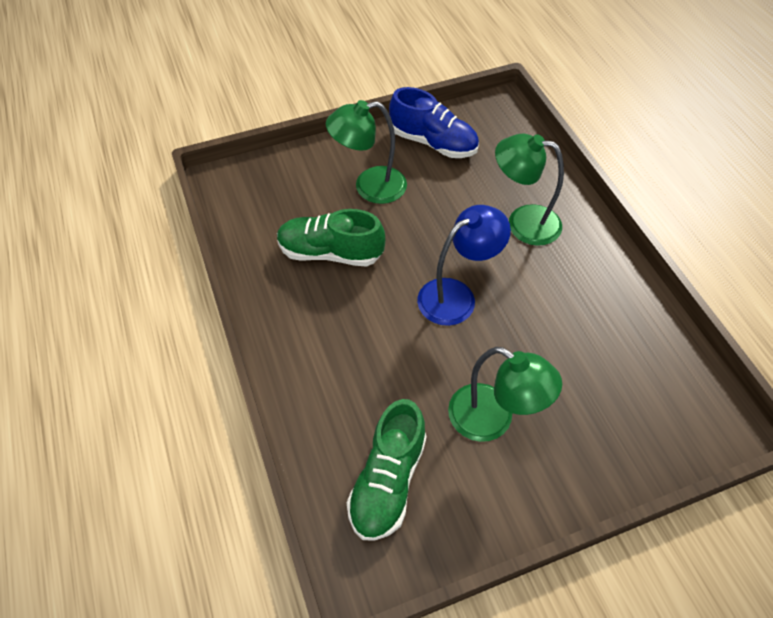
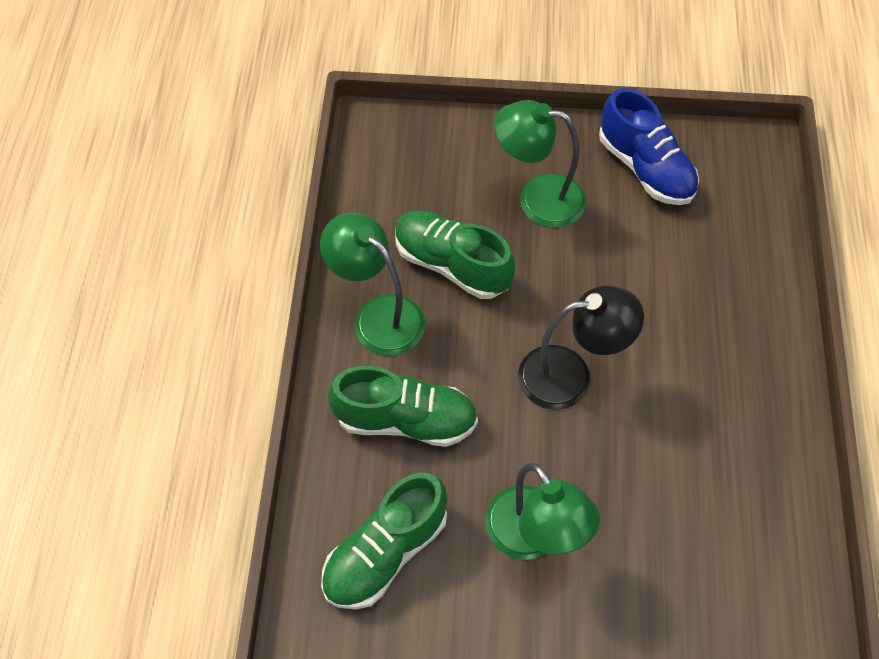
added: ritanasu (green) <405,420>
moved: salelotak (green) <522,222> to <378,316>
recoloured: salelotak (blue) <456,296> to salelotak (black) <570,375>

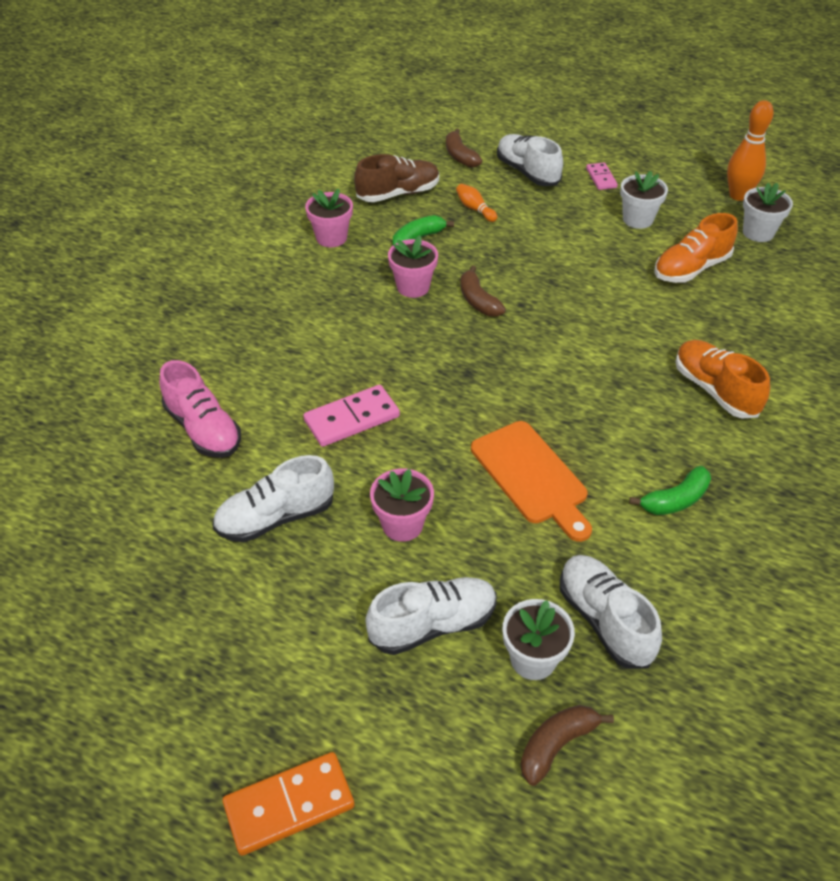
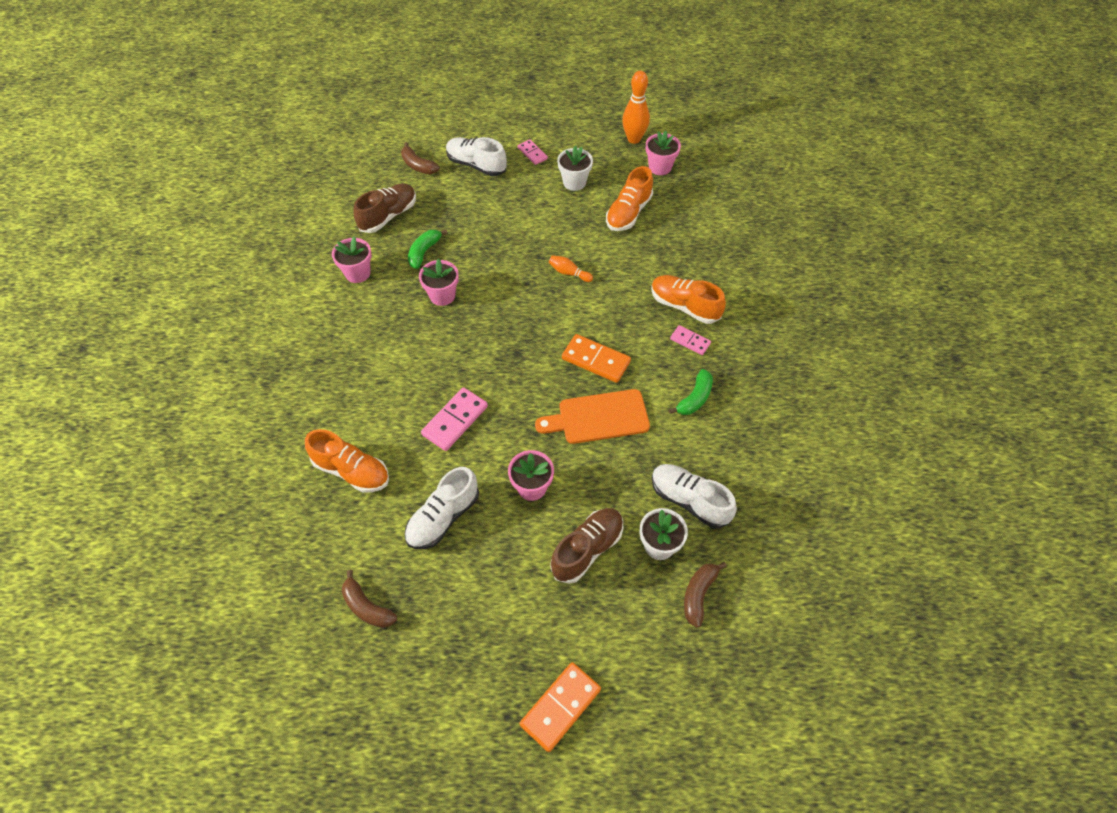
added: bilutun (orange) <596,360>; bilutun (pink) <690,341>
moved: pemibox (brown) <478,301> to <367,607>; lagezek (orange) <475,209> to <569,273>
recoloured: ritanasu (pink) <203,429> to ritanasu (orange) <352,471>; ritanasu (white) <433,625> to ritanasu (brown) <587,549>; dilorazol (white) <758,232> to dilorazol (pink) <660,167>
turned: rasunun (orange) <531,477> = <598,417> 135 degrees clockwise

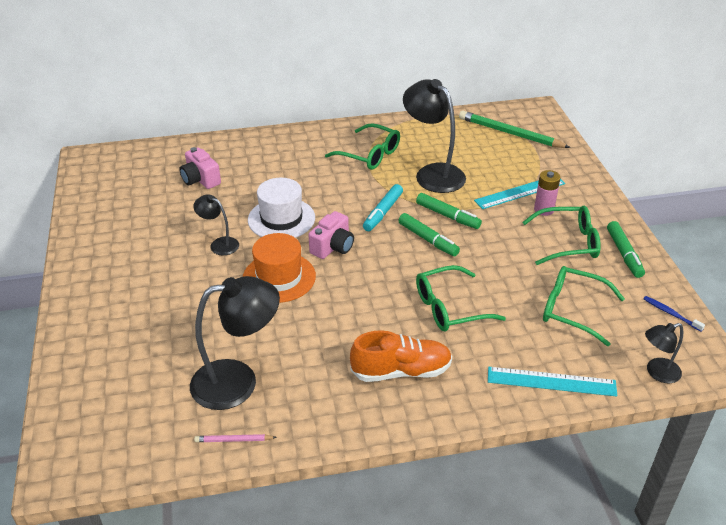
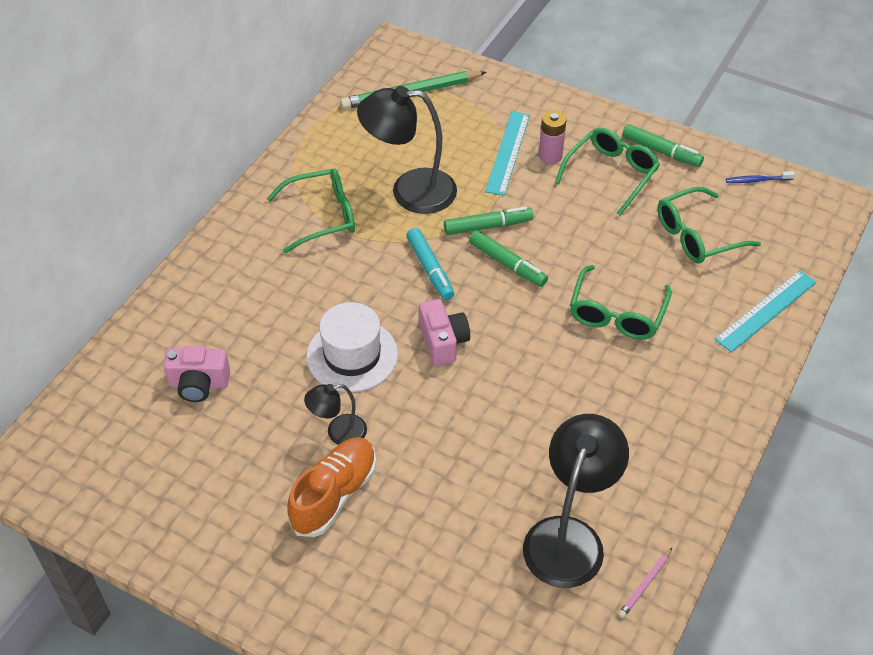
removed: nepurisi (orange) <279,277>; salelotak (black) <657,372>
moved: ritanasu (orange) <401,371> to <334,495>
turned: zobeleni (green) <428,239> = <507,264> 45 degrees clockwise

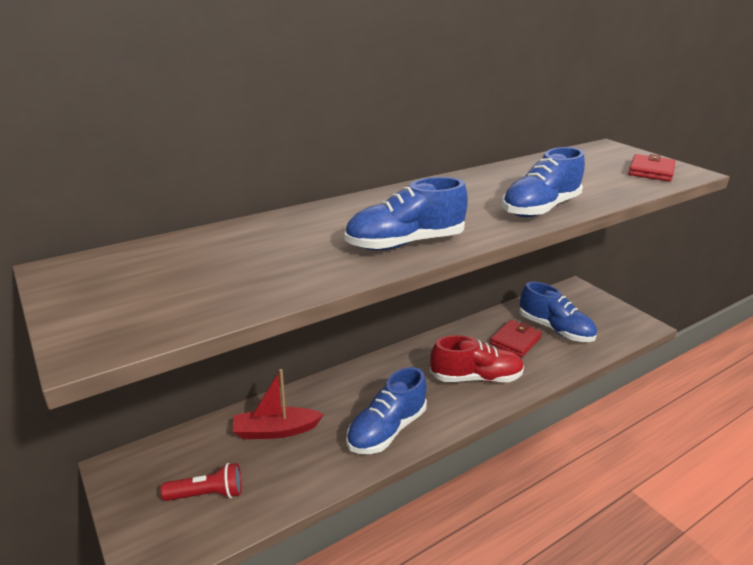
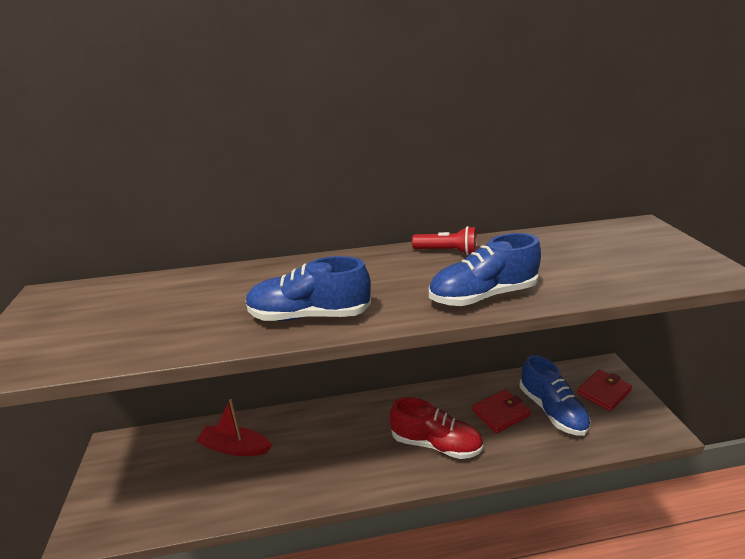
removed: ritanasu (blue) <386,430>
moved: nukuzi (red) <207,494> to <447,251>; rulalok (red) <651,171> to <603,392>

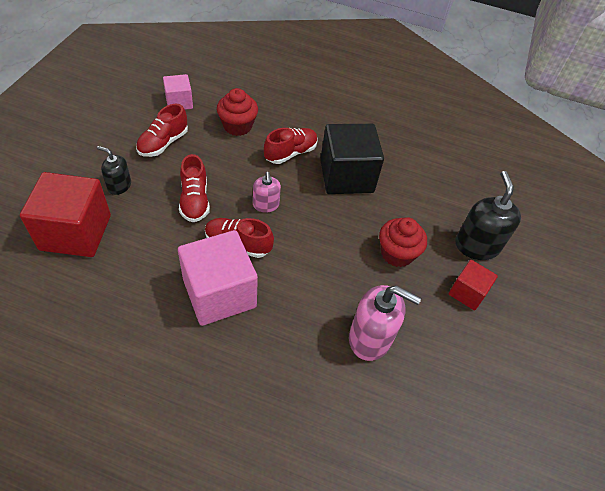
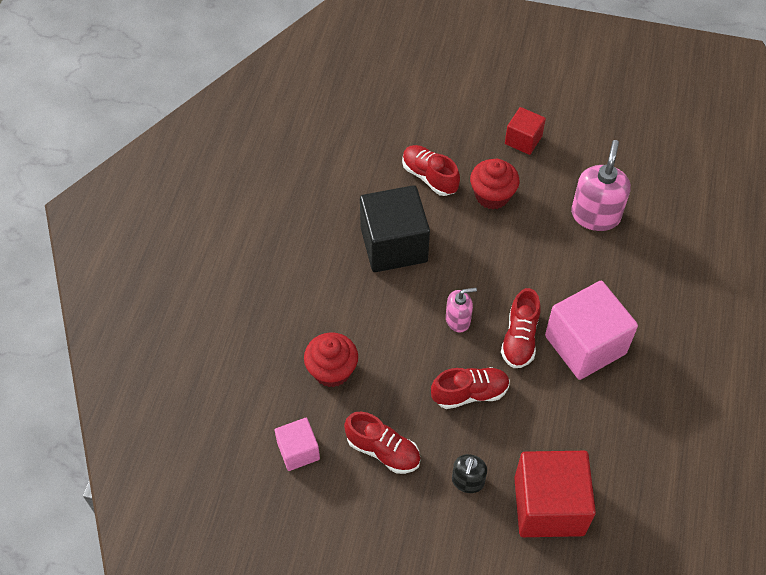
removed: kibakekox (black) <477,245>
moved: ritanasu (red) <290,153> to <429,177>

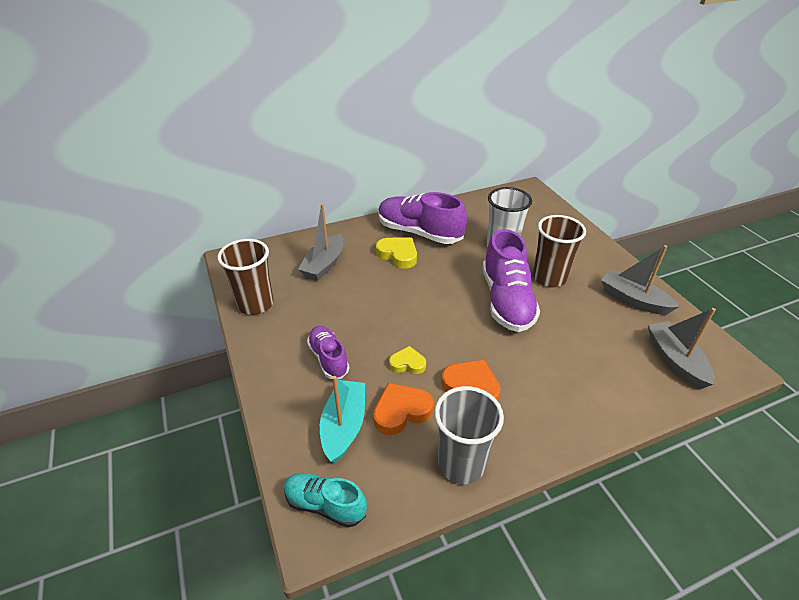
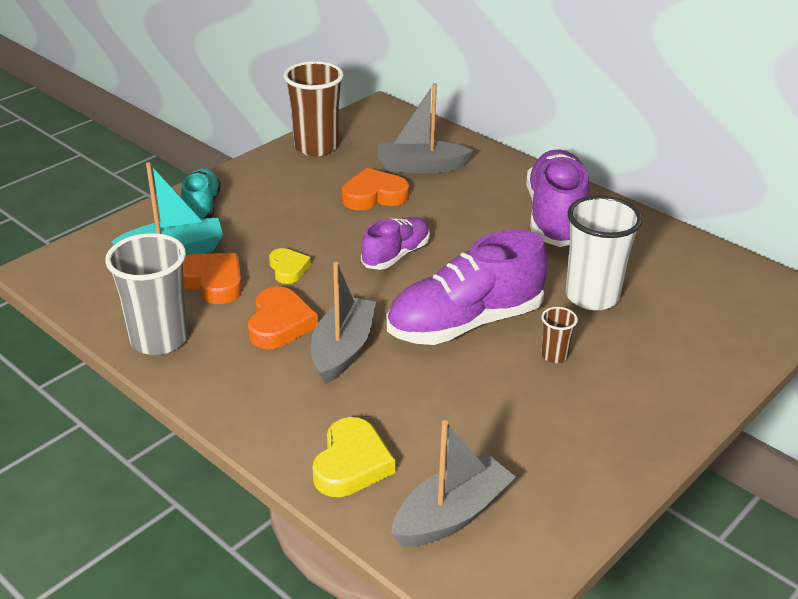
added: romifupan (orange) <374,196>
moved: ritanasu (turquoise) <325,505> to <201,207>; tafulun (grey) <633,300> to <342,349>; romifupan (yellow) <398,255> to <351,464>; ritanasu (purple) <328,358> to <396,255>
resized: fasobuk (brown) <549,278> = <554,355> x0.47

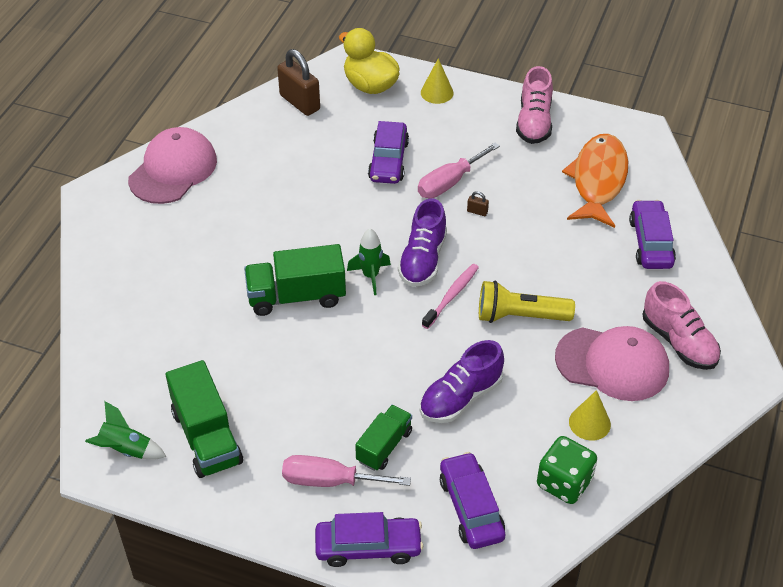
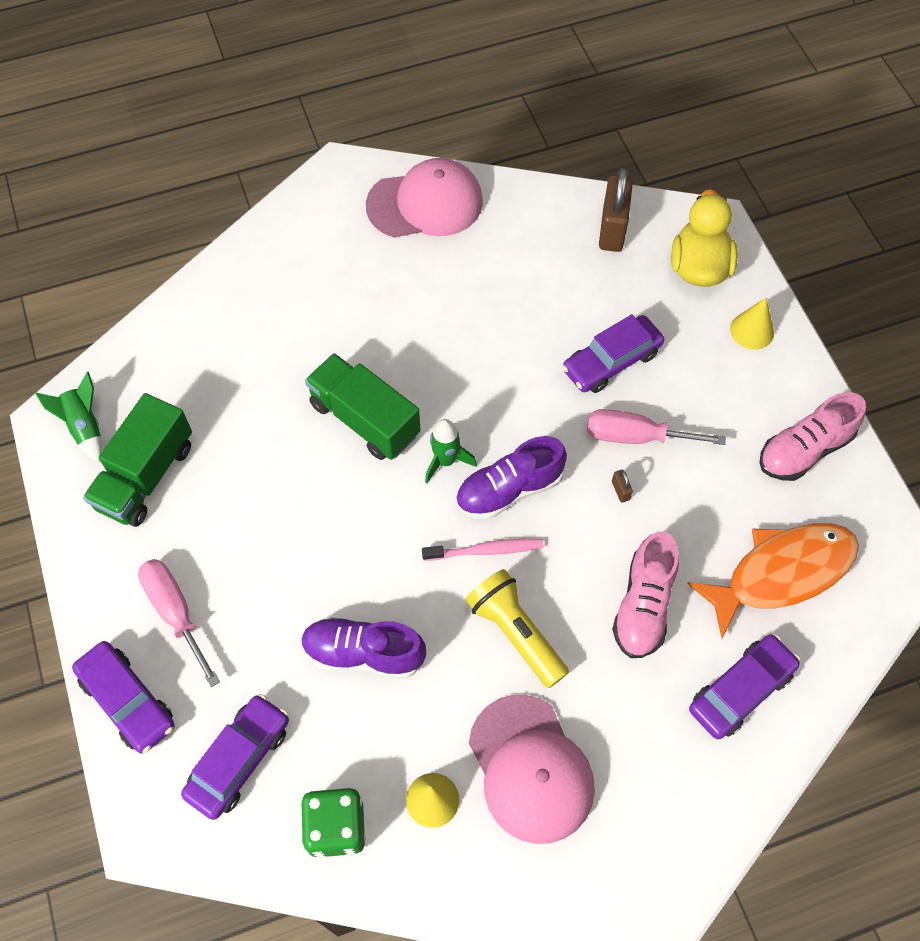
removed: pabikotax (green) <384,446>
moved: ritanasu (pink) <679,342> to <643,605>

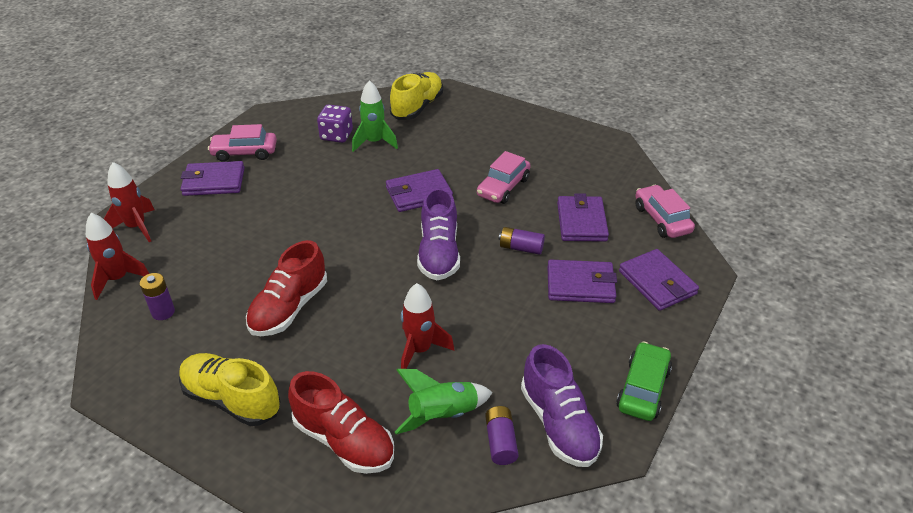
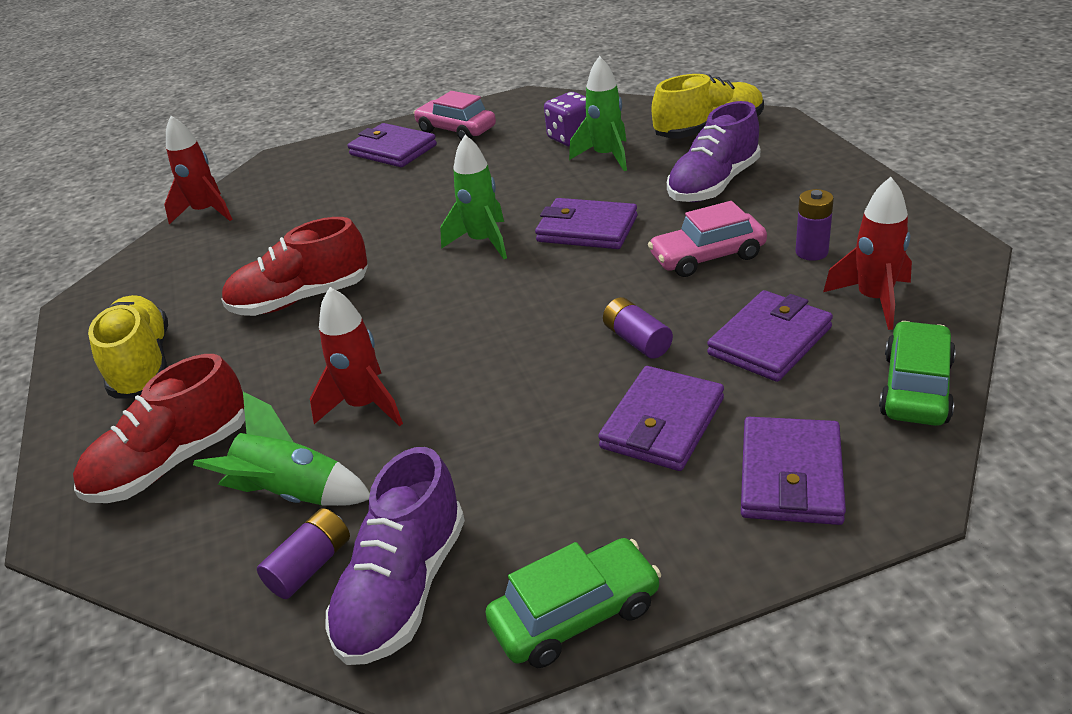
added: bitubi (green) <483,242>
moved: ritanasu (purple) <439,253> to <713,184>; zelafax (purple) <163,312> to <811,252>; bitubi (red) <136,227> to <874,300>
recoloured: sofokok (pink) <662,219> to sofokok (green) <915,388>
turned: ritanasu (red) <344,440> = <172,462> 60 degrees clockwise; rulalok (purple) <580,285> = <662,423> 75 degrees clockwise

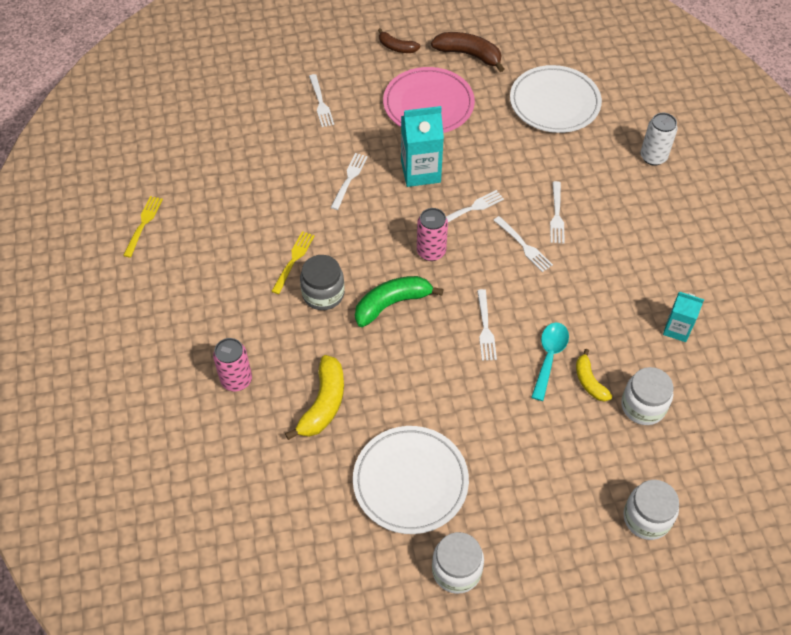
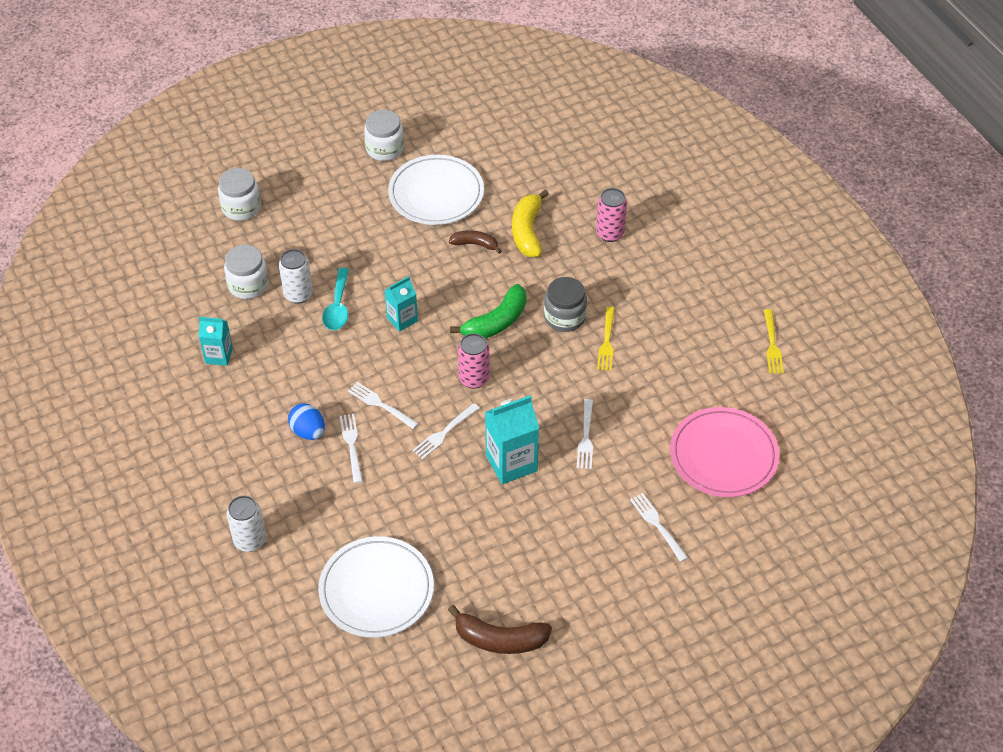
added: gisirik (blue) <308,431>
moved: pemibox (brown) <397,47> to <475,244>; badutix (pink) <428,104> to <723,455>
replaced: pemibox (yellow) <589,381> to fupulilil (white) <298,294>; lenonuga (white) <485,328> to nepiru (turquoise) <402,319>

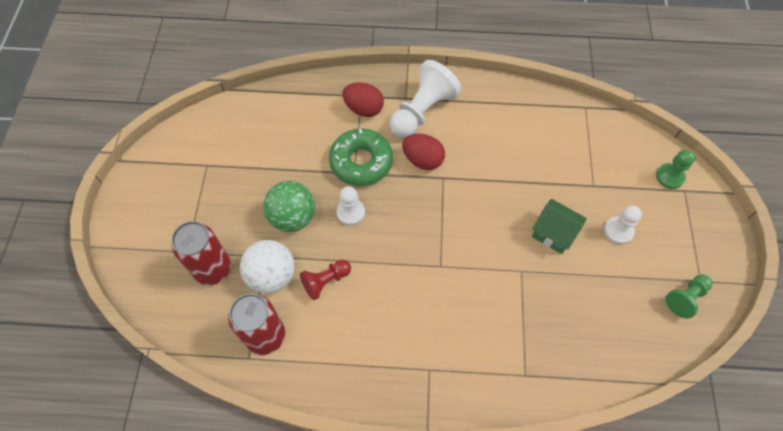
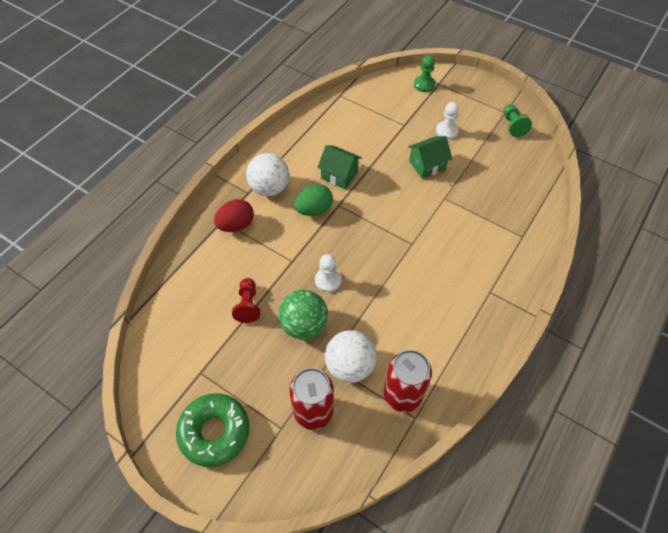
added: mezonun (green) <339,175>
moved: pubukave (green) <361,162> to <214,432>; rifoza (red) <326,281> to <248,305>
replaced: rifoza (white) <422,111> to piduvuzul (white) <269,188>
recoloured: gisirik (red) <423,160> to gisirik (green) <314,210>

